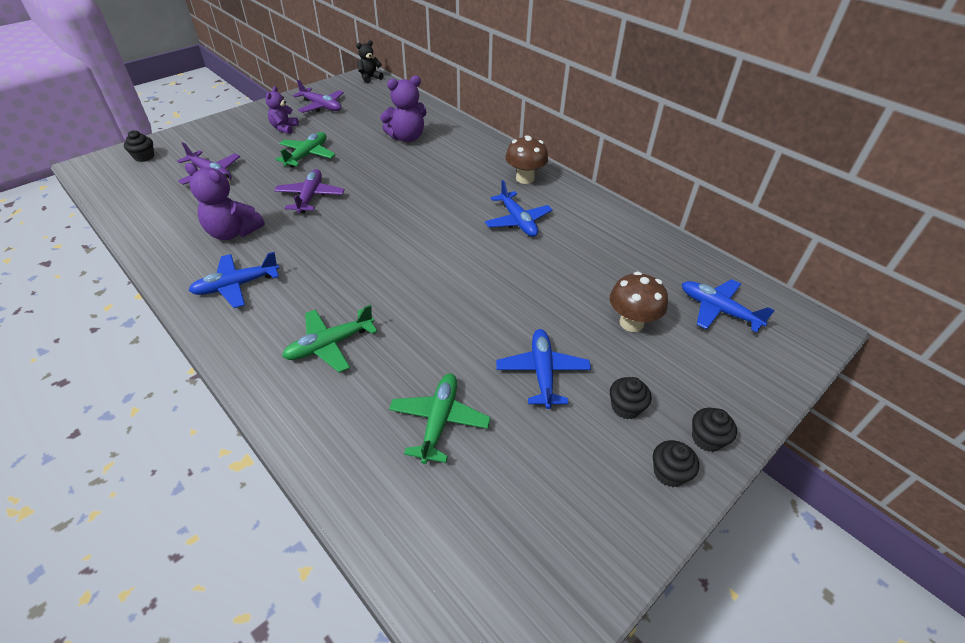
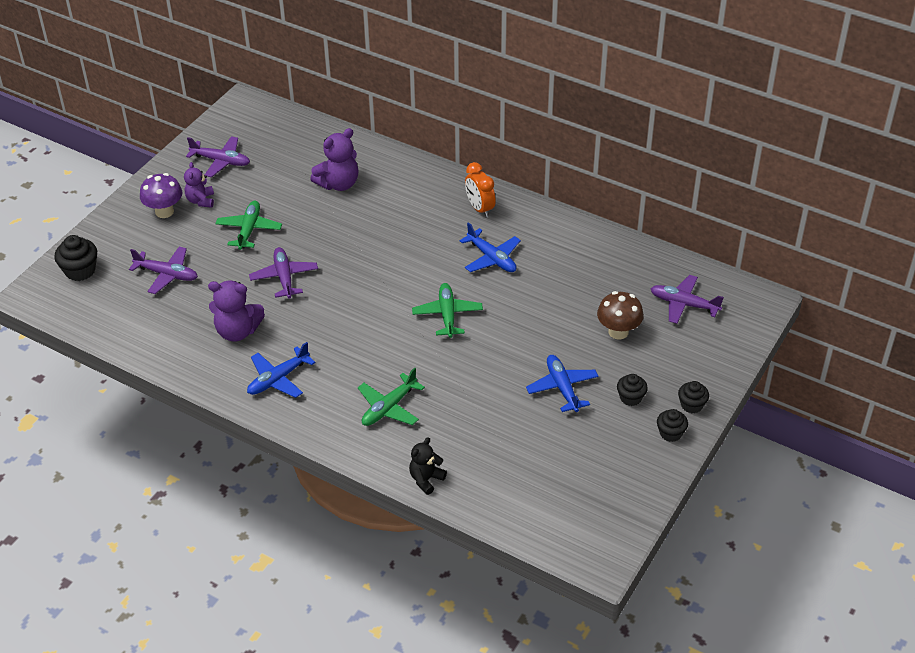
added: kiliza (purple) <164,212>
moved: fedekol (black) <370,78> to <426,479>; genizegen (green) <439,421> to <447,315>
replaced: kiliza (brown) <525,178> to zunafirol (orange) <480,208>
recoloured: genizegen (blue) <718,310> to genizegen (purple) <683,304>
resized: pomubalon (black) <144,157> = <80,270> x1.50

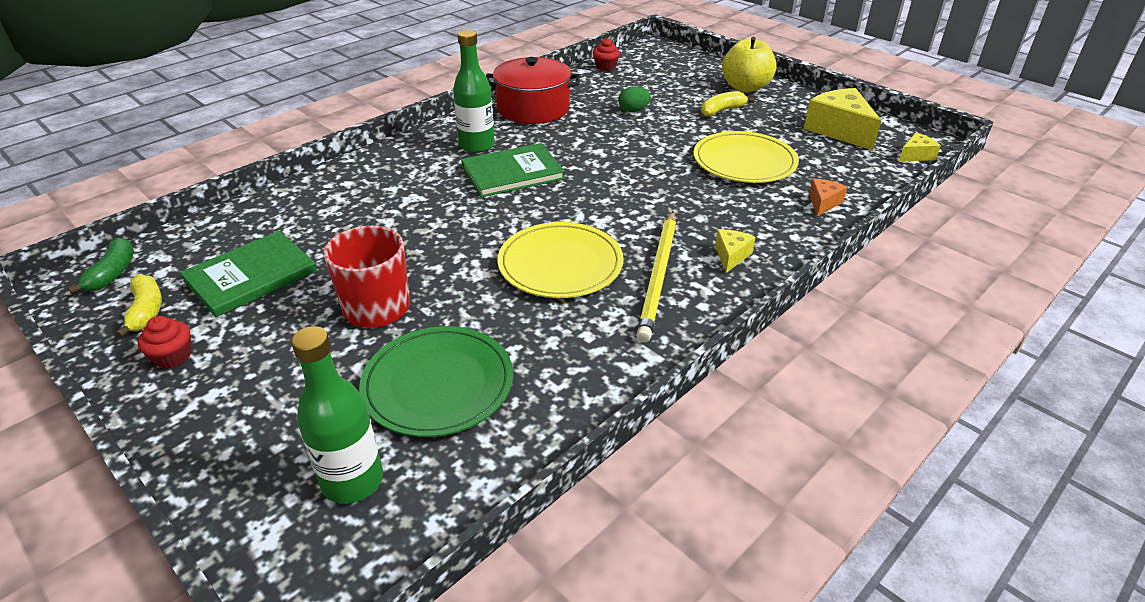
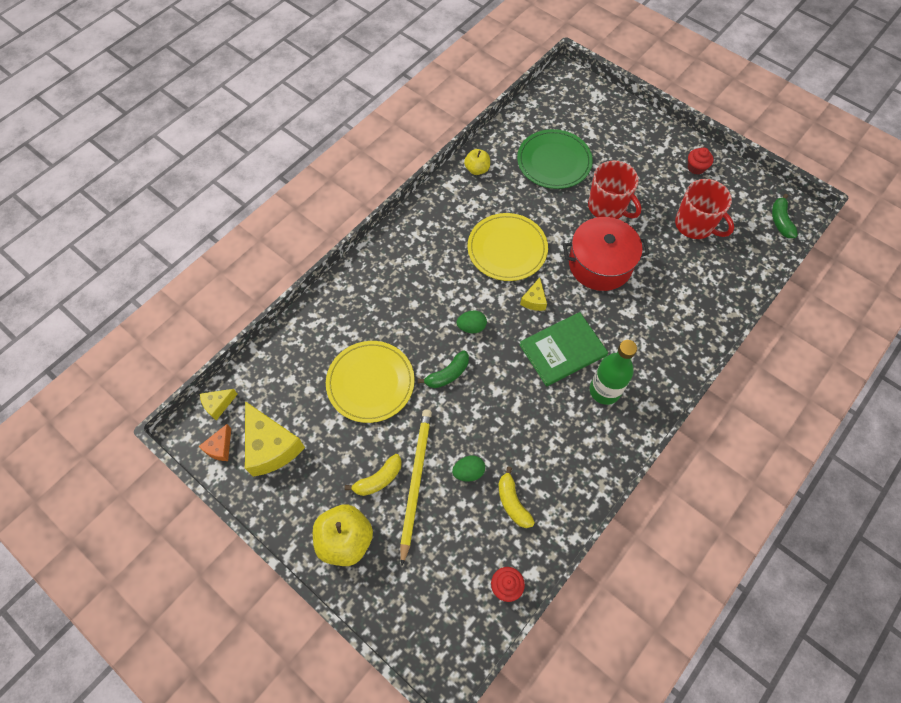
removed: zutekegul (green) <352,481>
added: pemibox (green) <447,374>; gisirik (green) <471,327>; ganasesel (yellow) <477,169>
moved: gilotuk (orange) <823,203> to <220,447>; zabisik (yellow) <658,276> to <415,481>; pemibox (yellow) <146,311> to <512,502>; gilotuk (yellow) <731,256> to <534,300>; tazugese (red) <533,108> to <600,264>
replaced: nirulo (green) <251,276> to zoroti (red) <695,225>

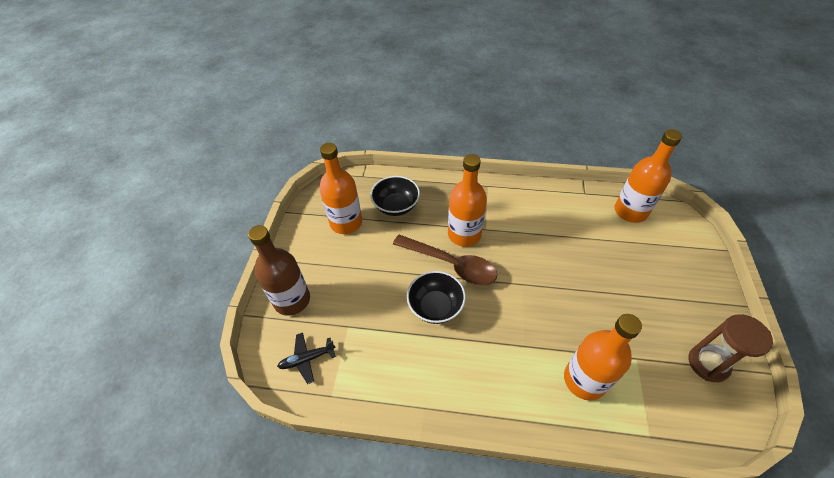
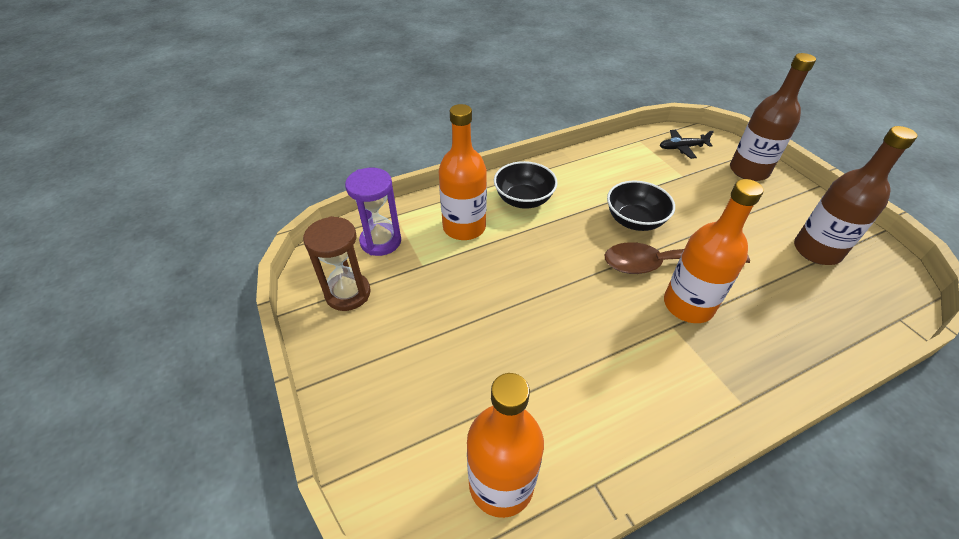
added: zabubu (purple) <381,241>
moved: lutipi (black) <396,206> to <523,200>
recoloured: zutekegul (orange) <346,222> to zutekegul (brown) <816,250>
turned: genizegen (black) <307,359> = <682,148> 135 degrees counterclockwise

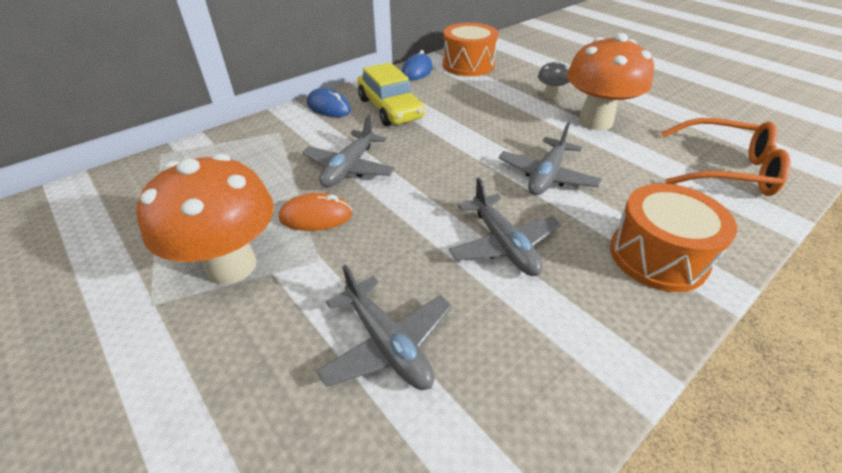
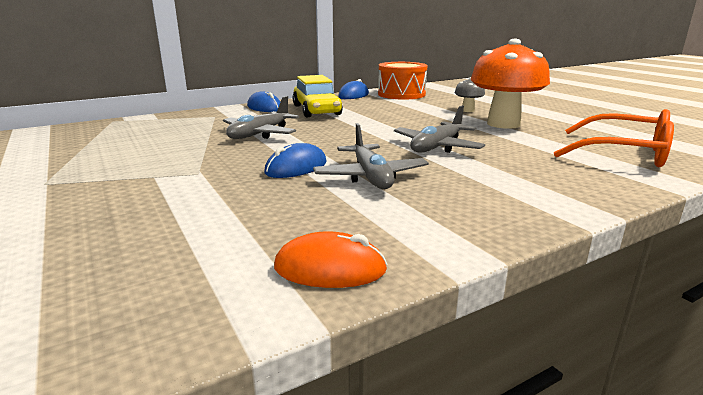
removed: kiliza (orange) <231,265>; genizegen (grey) <387,343>; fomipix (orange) <657,256>
added: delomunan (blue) <296,167>
moved: delomunan (orange) <316,216> to <330,269>

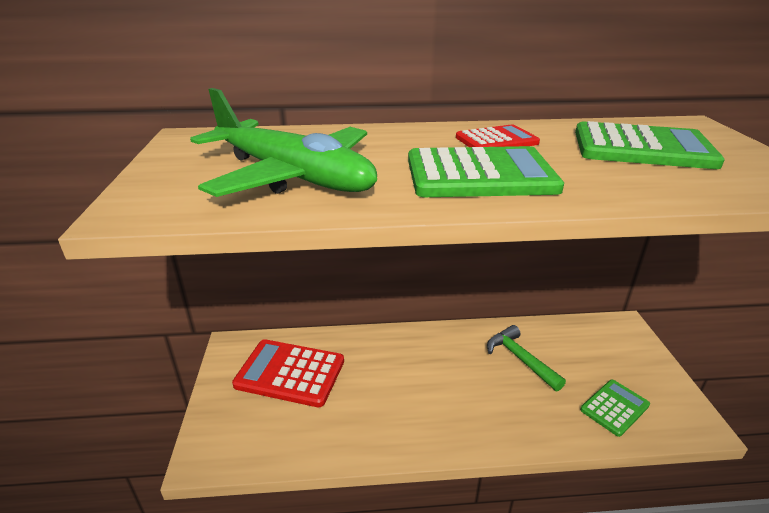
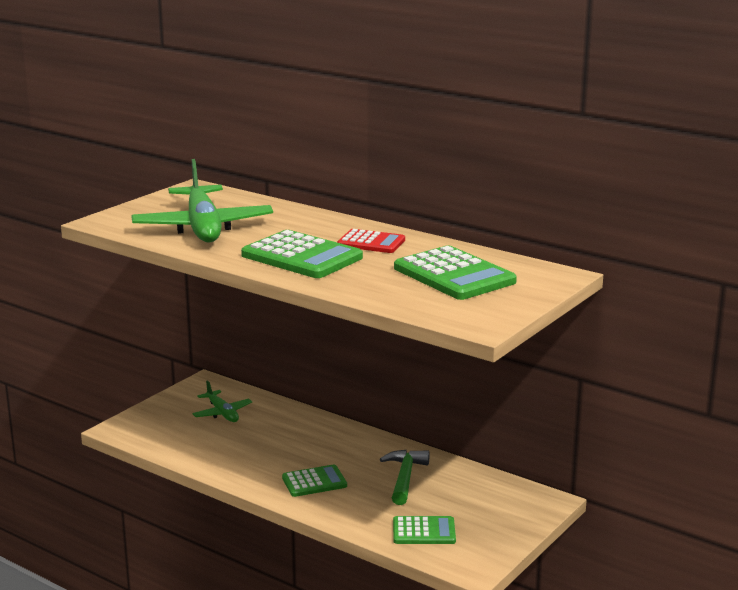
added: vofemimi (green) <314,482>
replaced: vofemimi (red) <290,373> to genizegen (green) <222,413>

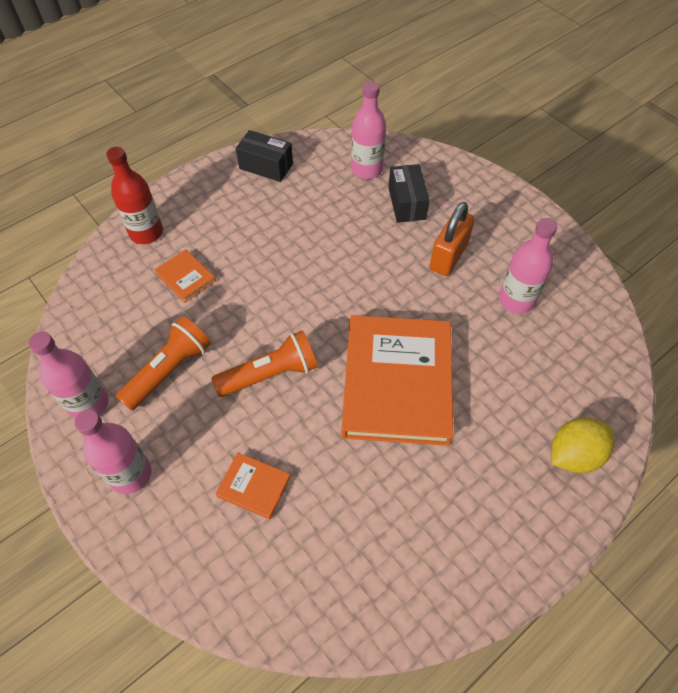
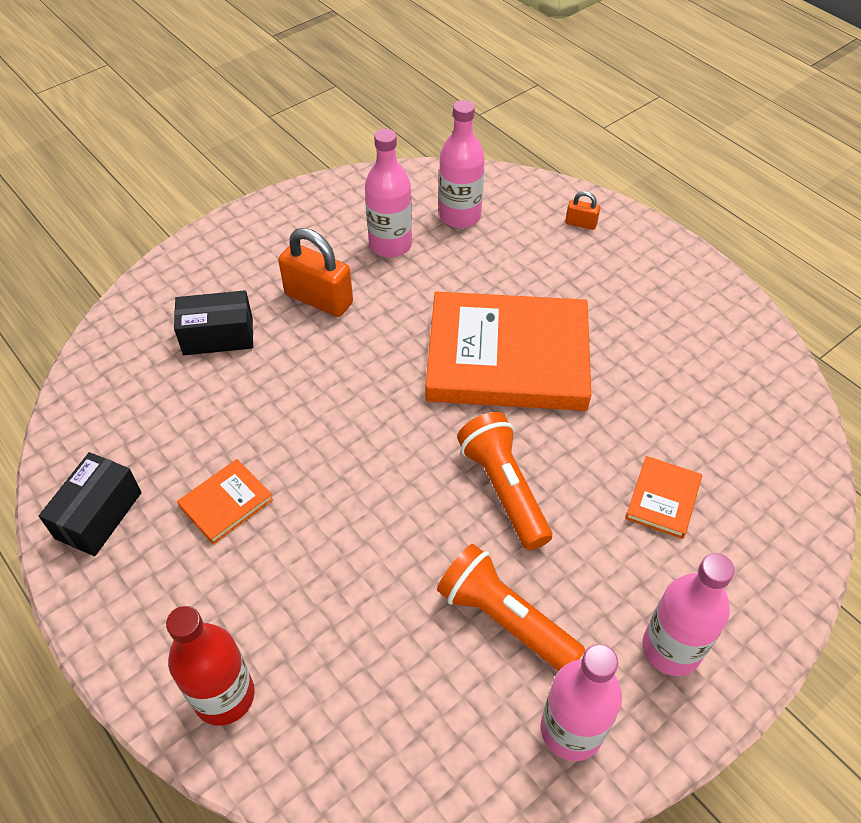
moved: nirulo (orange) <186,277> to <226,503>; zutekegul (pink) <366,169> to <460,216>
replaced: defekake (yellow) <574,455> to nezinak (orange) <581,223>

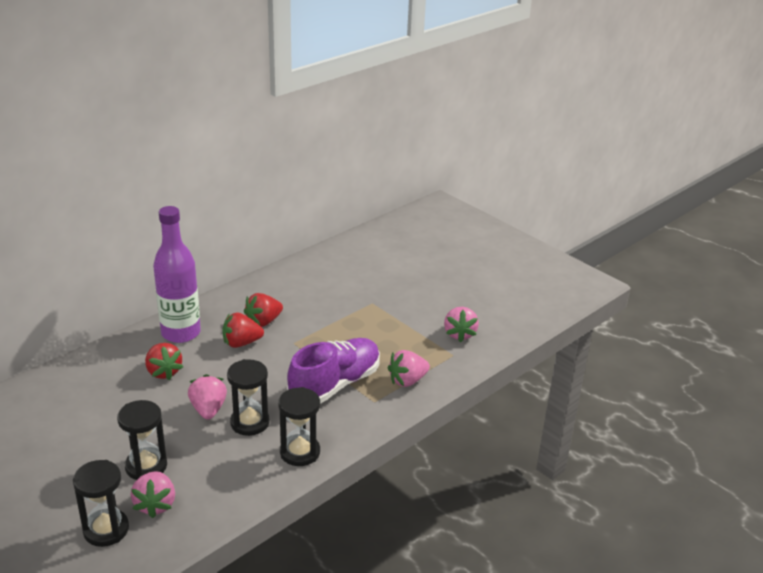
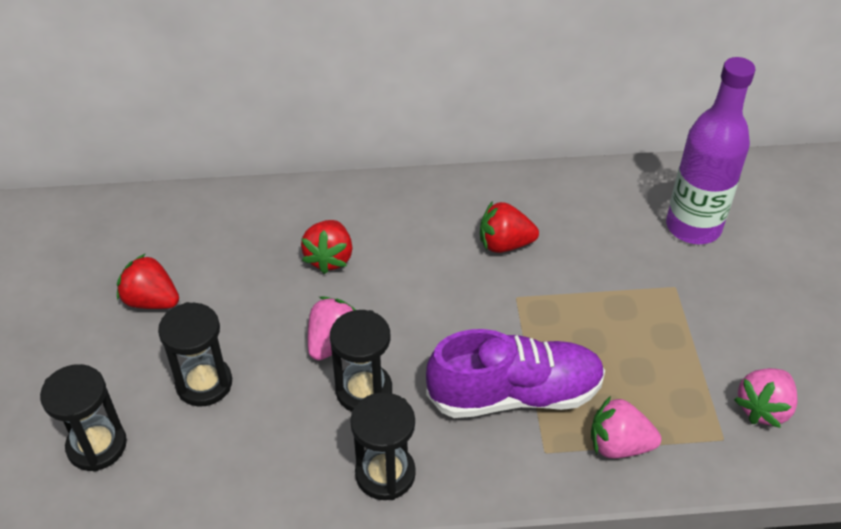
removed: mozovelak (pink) <155,504>
moved: mozovelak (red) <241,343> to <151,301>; zutekegul (purple) <181,333> to <693,227>

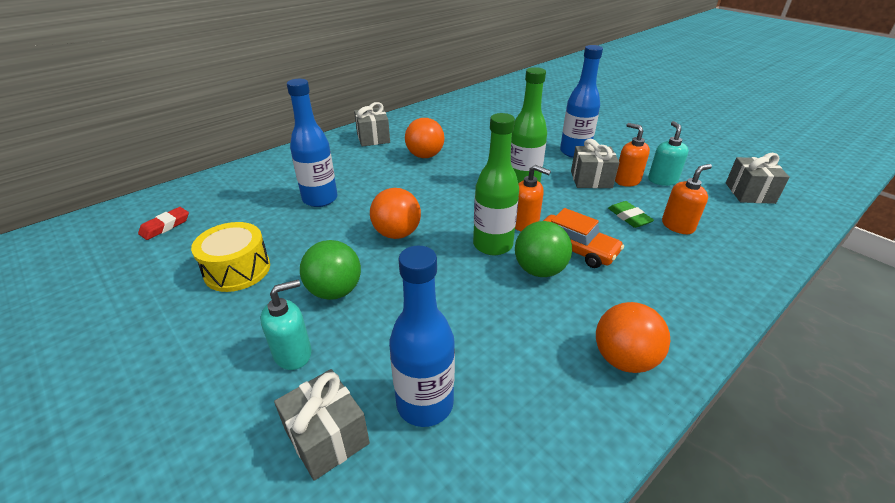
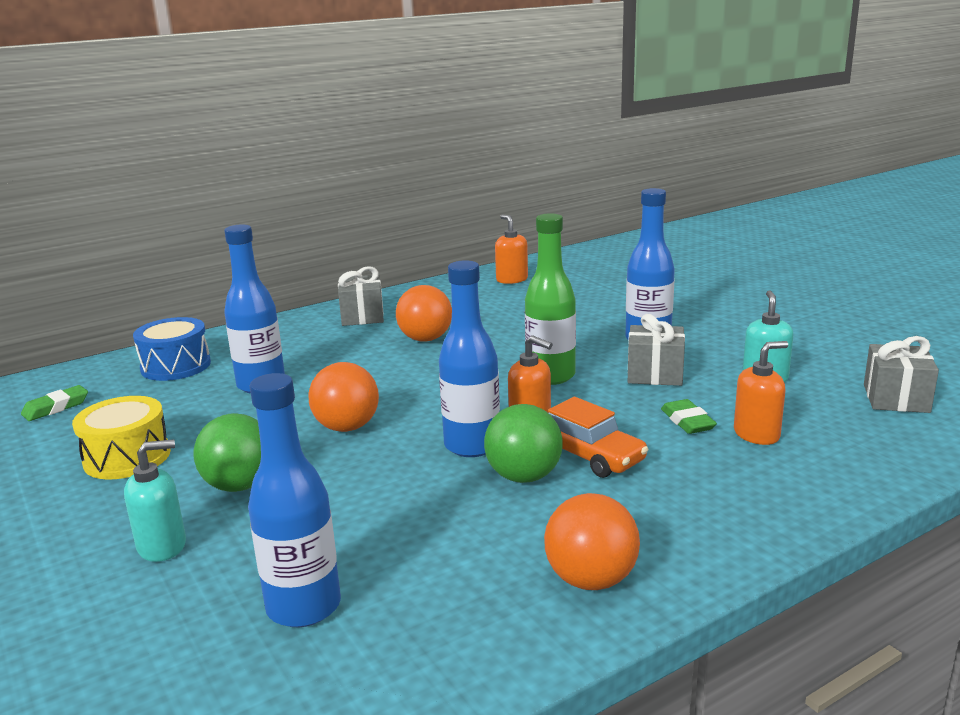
removed: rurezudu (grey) <327,437>
added: fomipix (blue) <176,366>
moved: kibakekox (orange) <627,180> to <511,279>
recoloured: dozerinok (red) <165,226> to dozerinok (green) <56,407>; zutekegul (green) <492,245> to zutekegul (blue) <472,445>

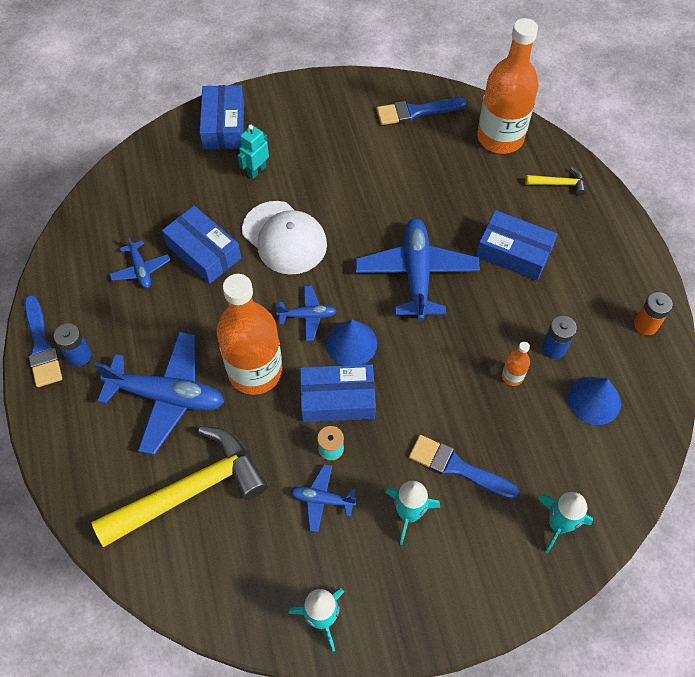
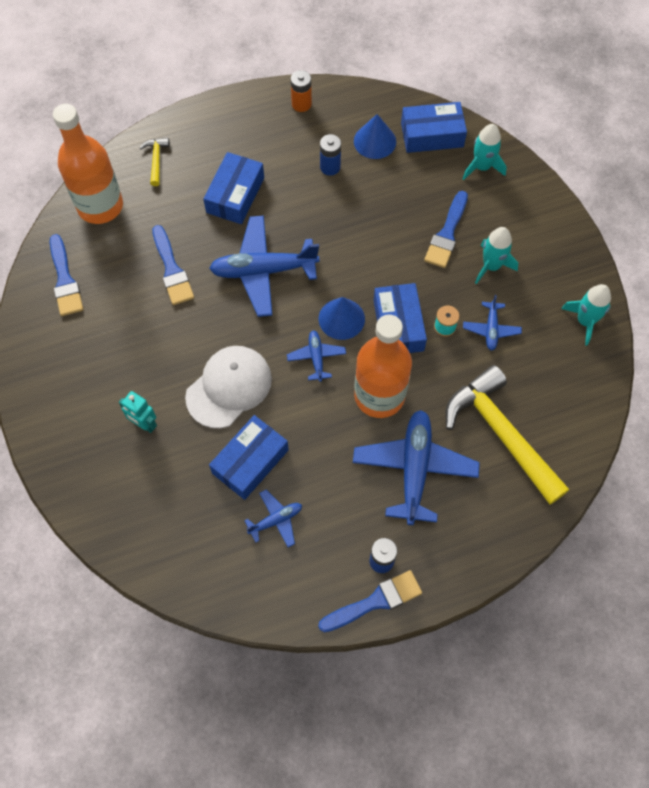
removed: zutekegul (orange) <512,376>
added: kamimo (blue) <172,270>
moved: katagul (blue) <224,125> to <432,135>

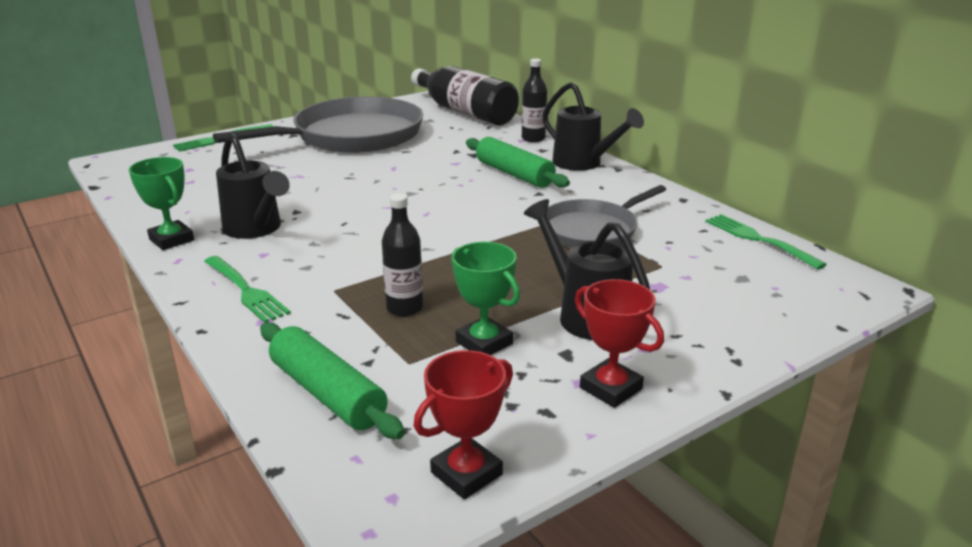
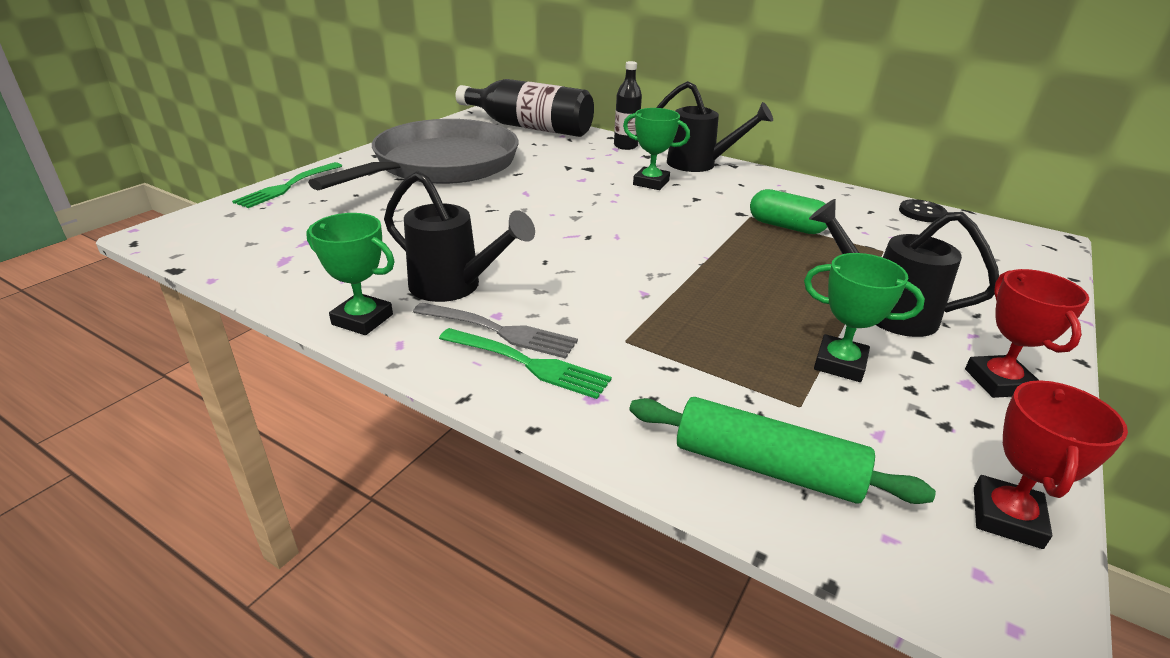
removed: zutekegul (black) <404,308>
added: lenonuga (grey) <498,331>
replaced: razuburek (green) <514,174> to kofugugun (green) <651,183>; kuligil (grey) <592,230> to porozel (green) <786,227>; lenonuga (green) <759,240> to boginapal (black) <922,213>
turned: kofugugun (red) <610,388> = <998,382> 60 degrees clockwise

